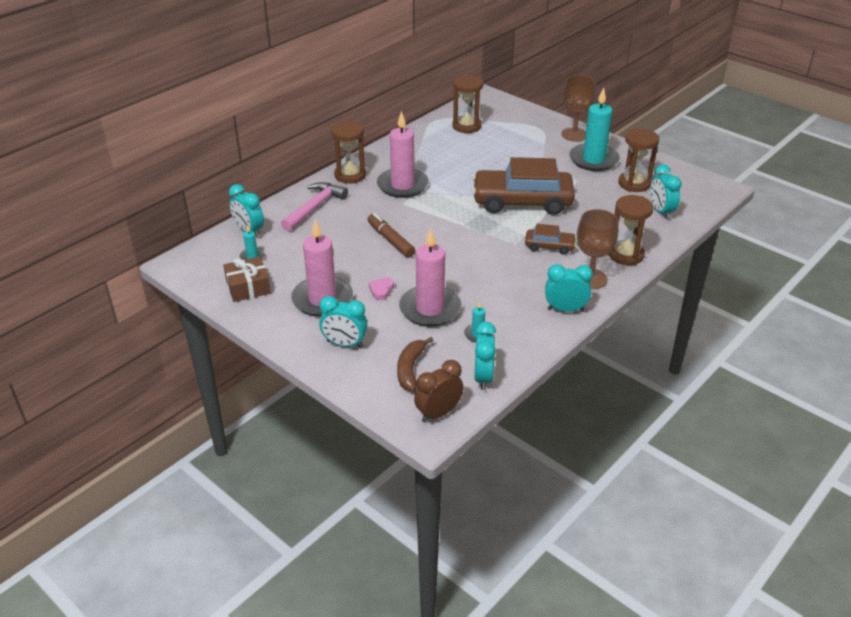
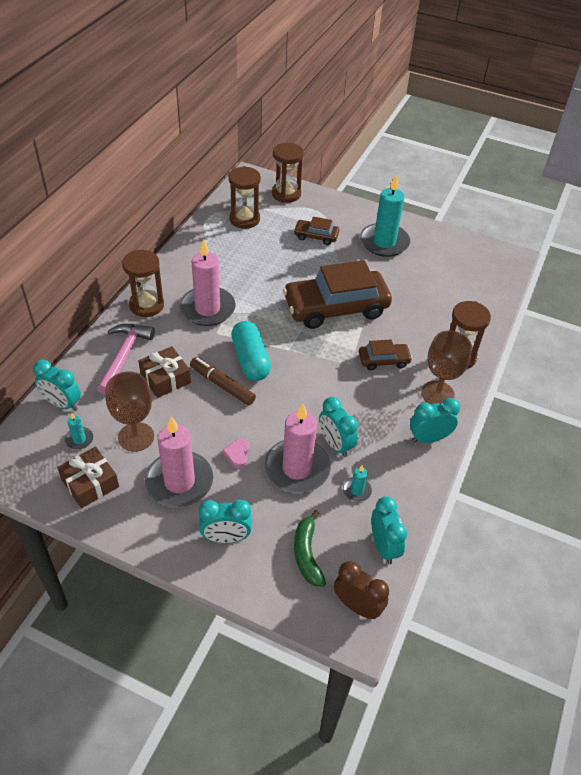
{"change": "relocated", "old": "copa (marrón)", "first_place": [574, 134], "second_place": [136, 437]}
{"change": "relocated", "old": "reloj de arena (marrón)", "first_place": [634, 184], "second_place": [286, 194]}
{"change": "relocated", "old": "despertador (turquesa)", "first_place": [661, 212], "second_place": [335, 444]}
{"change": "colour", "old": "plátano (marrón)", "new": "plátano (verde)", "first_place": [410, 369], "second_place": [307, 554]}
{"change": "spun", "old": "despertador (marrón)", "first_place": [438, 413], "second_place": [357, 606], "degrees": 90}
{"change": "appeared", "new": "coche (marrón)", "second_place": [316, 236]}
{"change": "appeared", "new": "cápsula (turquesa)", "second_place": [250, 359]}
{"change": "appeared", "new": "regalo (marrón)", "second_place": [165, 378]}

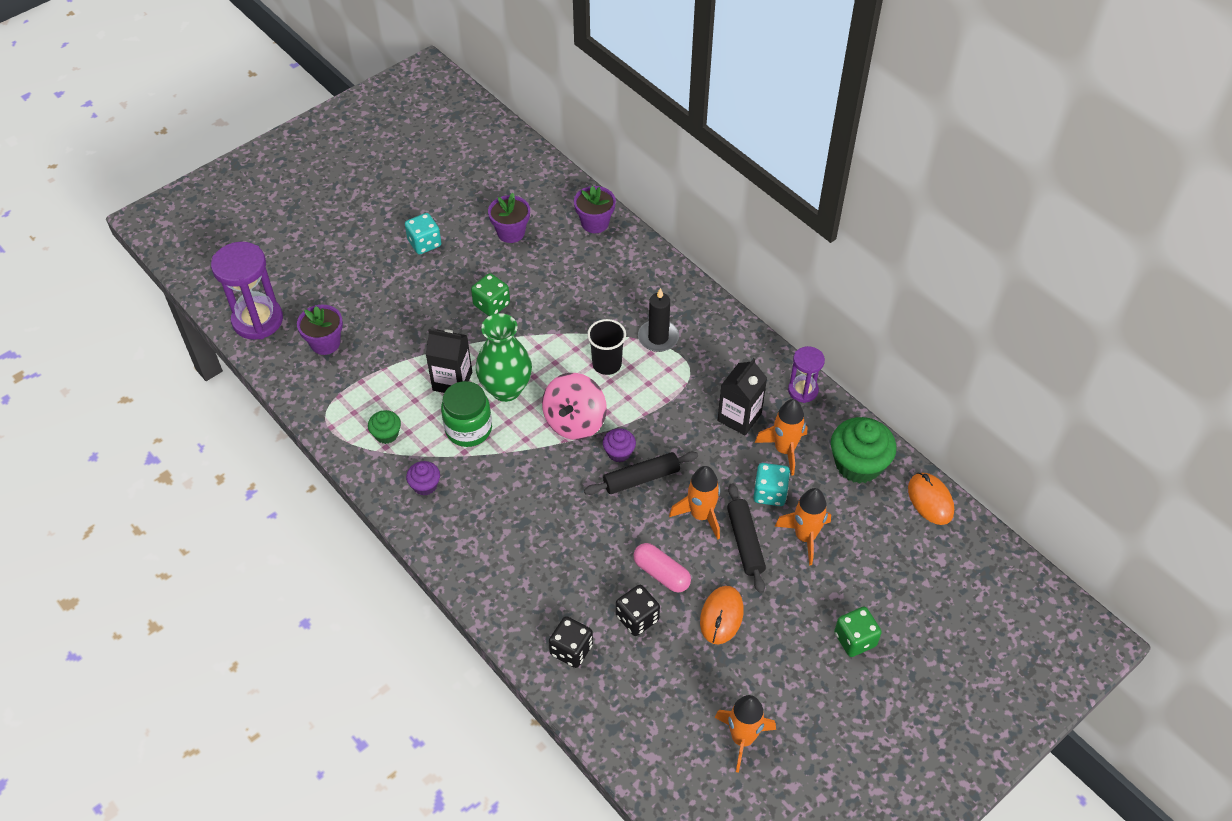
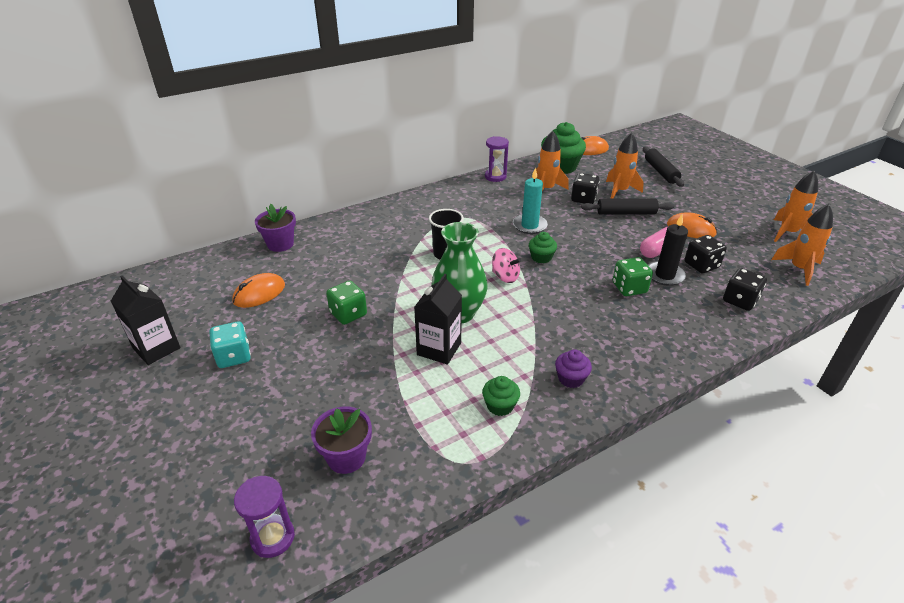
{"change": "exchanged", "old": "maceta (morado)", "new": "ratón (naranja)", "first_place": [511, 232], "second_place": [259, 293]}
{"change": "size", "old": "reloj de arena (morado)", "first_place": [257, 320], "second_place": [273, 538], "factor": 0.57}
{"change": "relocated", "old": "vela (negro)", "first_place": [658, 337], "second_place": [664, 275]}
{"change": "relocated", "old": "cartón de leche (negro)", "first_place": [739, 417], "second_place": [156, 348]}
{"change": "size", "old": "peonza (rosa)", "first_place": [575, 421], "second_place": [505, 277], "factor": 0.6}
{"change": "missing", "old": "tarro (verde)", "first_place": [468, 429]}
{"change": "colour", "old": "magdalena (morado)", "new": "magdalena (verde)", "first_place": [619, 452], "second_place": [541, 257]}
{"change": "relocated", "old": "rodillo (negro)", "first_place": [641, 478], "second_place": [660, 172]}
{"change": "colour", "old": "dado (turquesa)", "new": "dado (negro)", "first_place": [770, 493], "second_place": [583, 199]}
{"change": "relocated", "old": "cohete (naranja)", "first_place": [701, 515], "second_place": [799, 269]}
{"change": "relocated", "old": "dado (verde)", "first_place": [855, 639], "second_place": [629, 288]}
{"change": "appeared", "new": "vela (turquesa)", "second_place": [529, 226]}

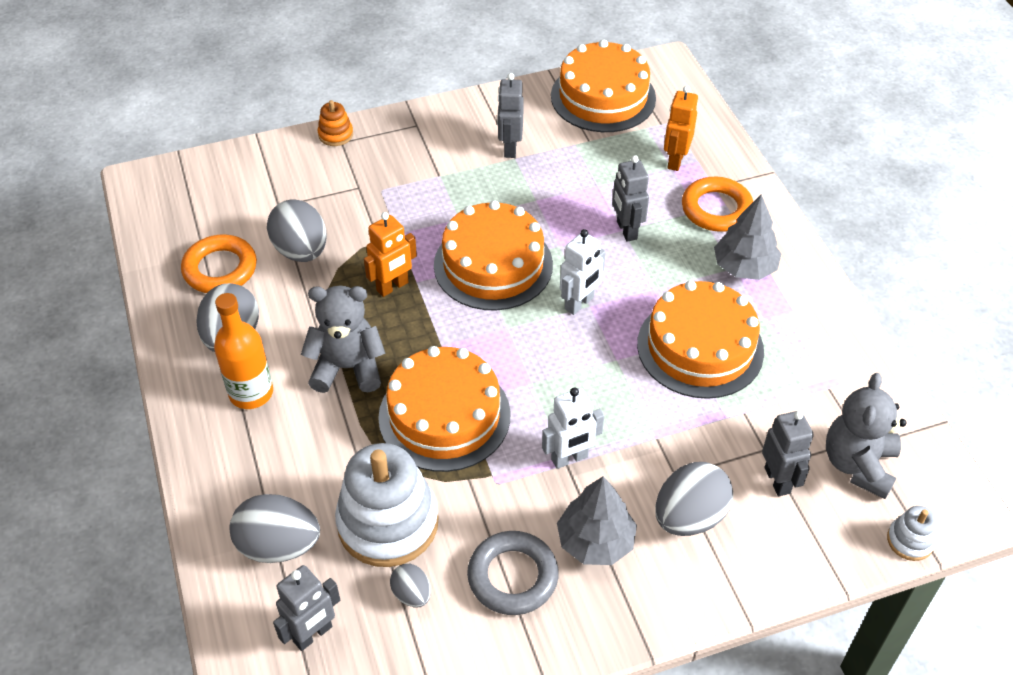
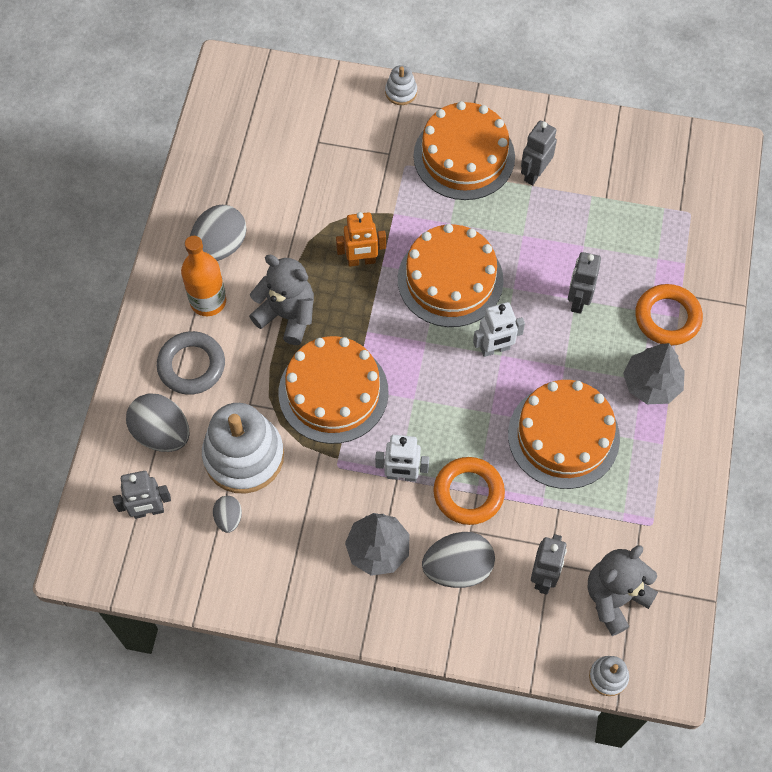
{"change": "relocated", "old": "tarta (naranja)", "first_place": [603, 97], "second_place": [464, 156]}
{"change": "missing", "old": "robot (naranja)", "first_place": [675, 161]}
{"change": "colour", "old": "juguete apilable (naranja)", "new": "juguete apilable (blanco)", "first_place": [335, 134], "second_place": [401, 92]}
{"change": "missing", "old": "huevo (gris)", "first_place": [301, 251]}
{"change": "relocated", "old": "anillo (naranja)", "first_place": [220, 269], "second_place": [468, 493]}
{"change": "relocated", "old": "anillo (gris)", "first_place": [512, 576], "second_place": [191, 365]}

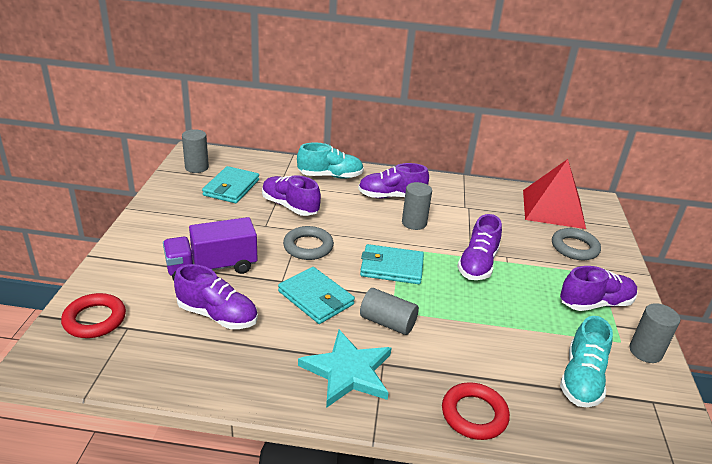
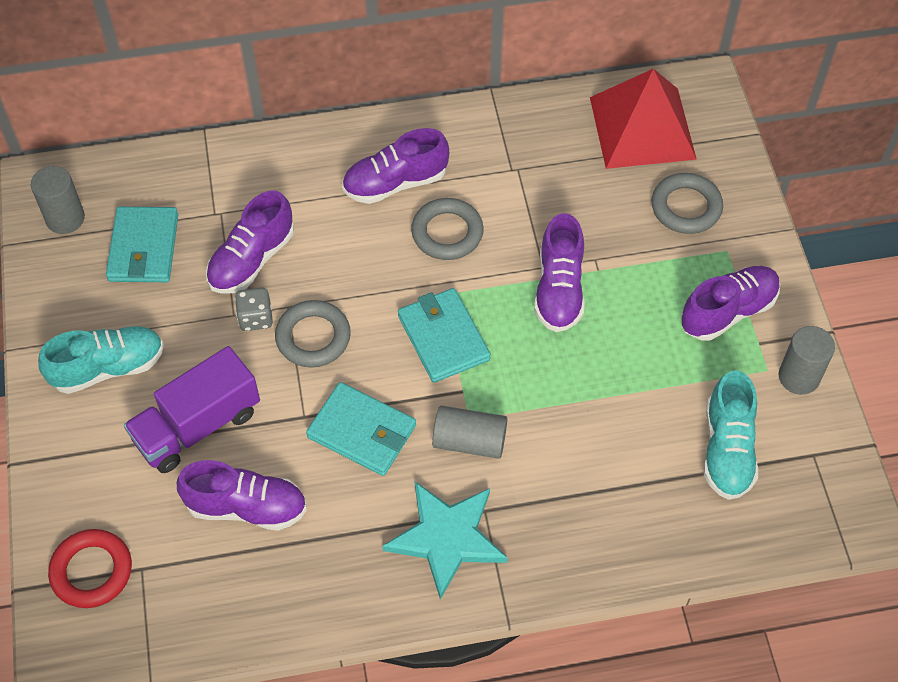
{"change": "relocated", "old": "zapato (turquesa)", "first_place": [330, 176], "second_place": [108, 368]}
{"change": "spun", "old": "zapato (morado)", "first_place": [290, 206], "second_place": [252, 259], "degrees": -75}
{"change": "exchanged", "old": "cilindro (gris)", "new": "anillo (gris)", "first_place": [414, 223], "second_place": [447, 233]}
{"change": "spun", "old": "cartera (turquesa)", "first_place": [391, 267], "second_place": [443, 338], "degrees": 75}
{"change": "missing", "old": "anillo (rojo)", "first_place": [474, 414]}
{"change": "appeared", "new": "dado (gris)", "second_place": [255, 318]}

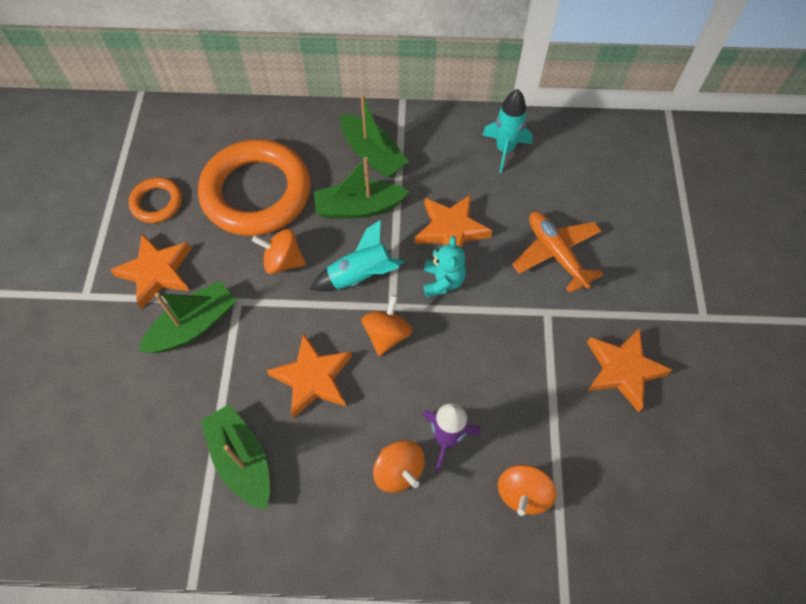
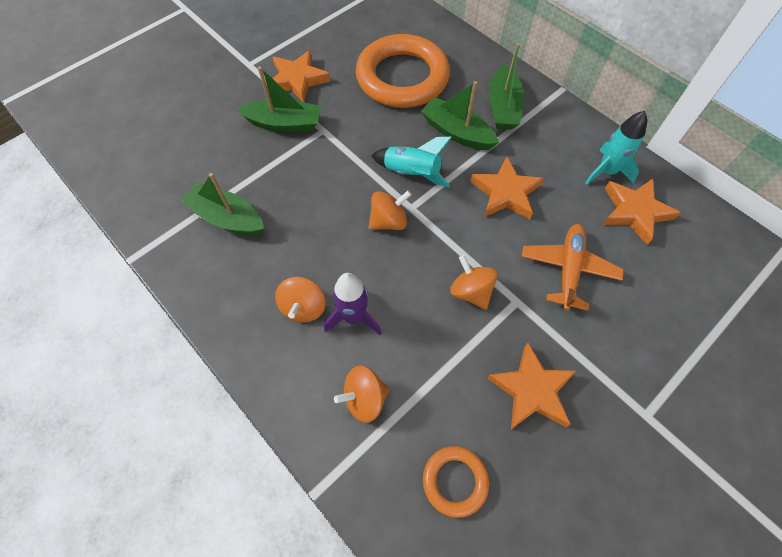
{"change": "relocated", "old": "anillo (naranja)", "first_place": [157, 203], "second_place": [455, 481]}
{"change": "relocated", "old": "peonza (naranja)", "first_place": [283, 261], "second_place": [471, 291]}
{"change": "missing", "old": "osito (turquesa)", "first_place": [442, 281]}
{"change": "relocated", "old": "estrella (naranja)", "first_place": [313, 378], "second_place": [634, 212]}
{"change": "spun", "old": "barco (verde)", "first_place": [242, 460], "second_place": [227, 218], "degrees": -75}

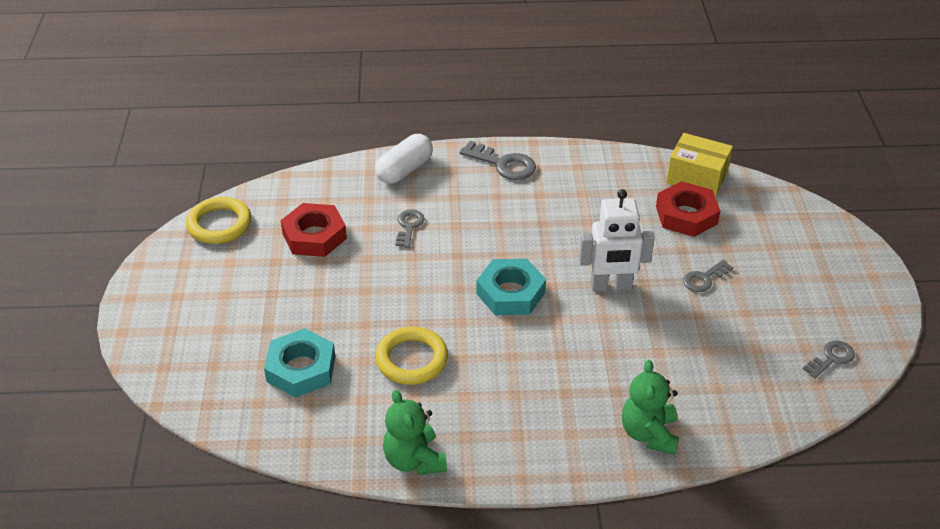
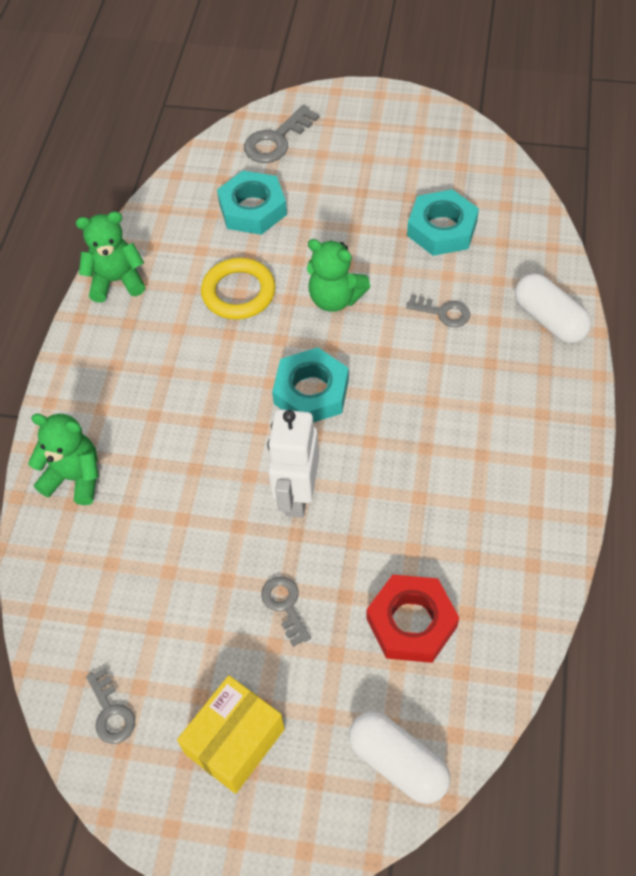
{"change": "relocated", "old": "caja (amarillo)", "first_place": [697, 177], "second_place": [235, 741]}
{"change": "relocated", "old": "llave (gris)", "first_place": [503, 164], "second_place": [276, 140]}
{"change": "missing", "old": "anillo (amarillo)", "first_place": [219, 224]}
{"change": "colour", "old": "tuerca (rojo)", "new": "tuerca (turquesa)", "first_place": [314, 236], "second_place": [442, 229]}
{"change": "appeared", "new": "osito (verde)", "second_place": [335, 298]}
{"change": "appeared", "new": "cápsula (blanco)", "second_place": [397, 762]}

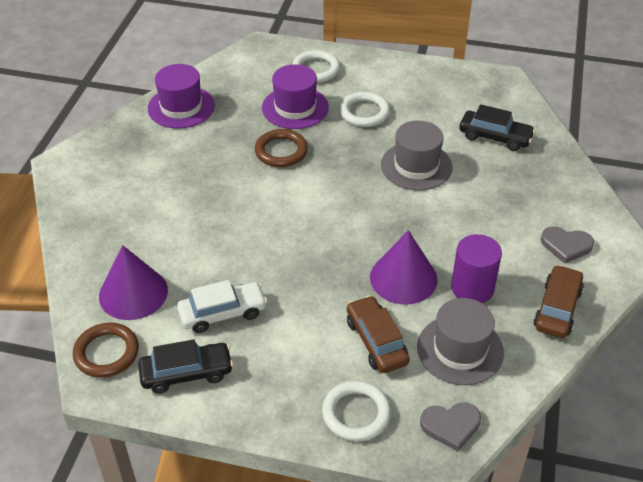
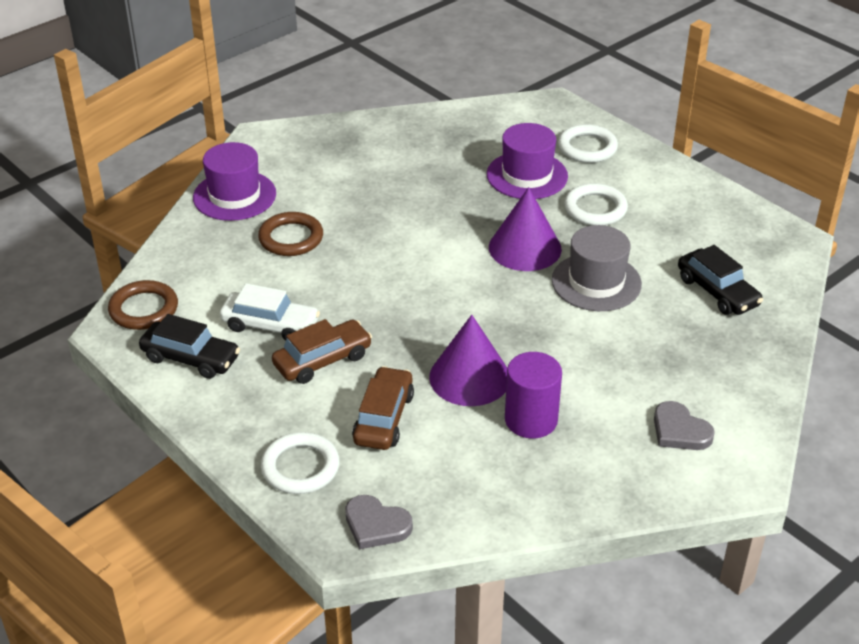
{"change": "relocated", "old": "sombrero (morado)", "first_place": [181, 107], "second_place": [234, 196]}
{"change": "relocated", "old": "anillo (marrón)", "first_place": [281, 151], "second_place": [291, 238]}
{"change": "relocated", "old": "cono (morado)", "first_place": [133, 293], "second_place": [525, 248]}
{"change": "relocated", "old": "coche (marrón)", "first_place": [557, 309], "second_place": [322, 360]}
{"change": "missing", "old": "sombrero (gris)", "first_place": [460, 350]}

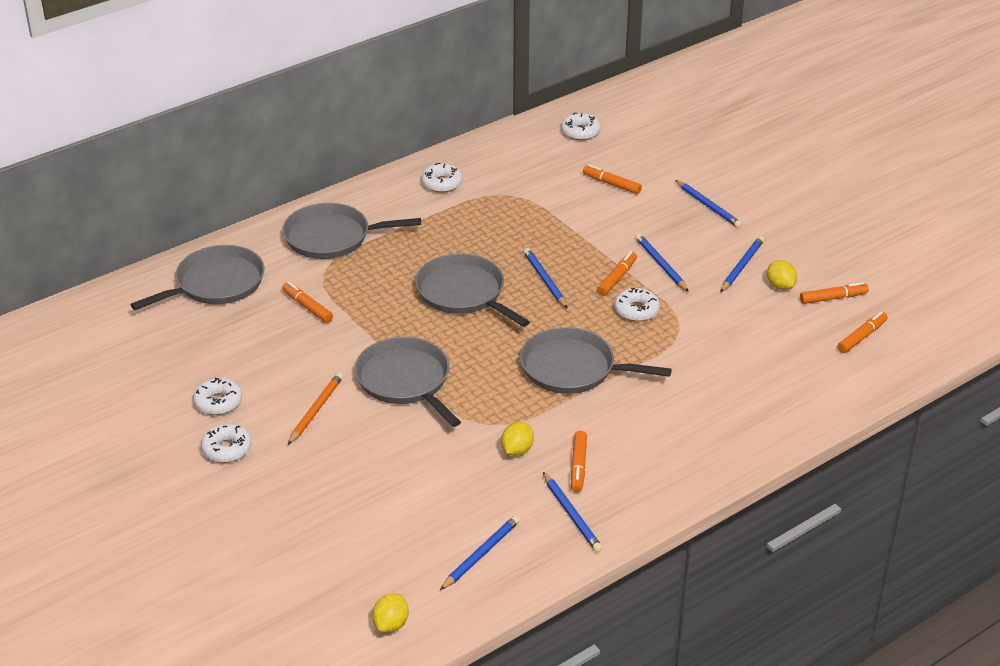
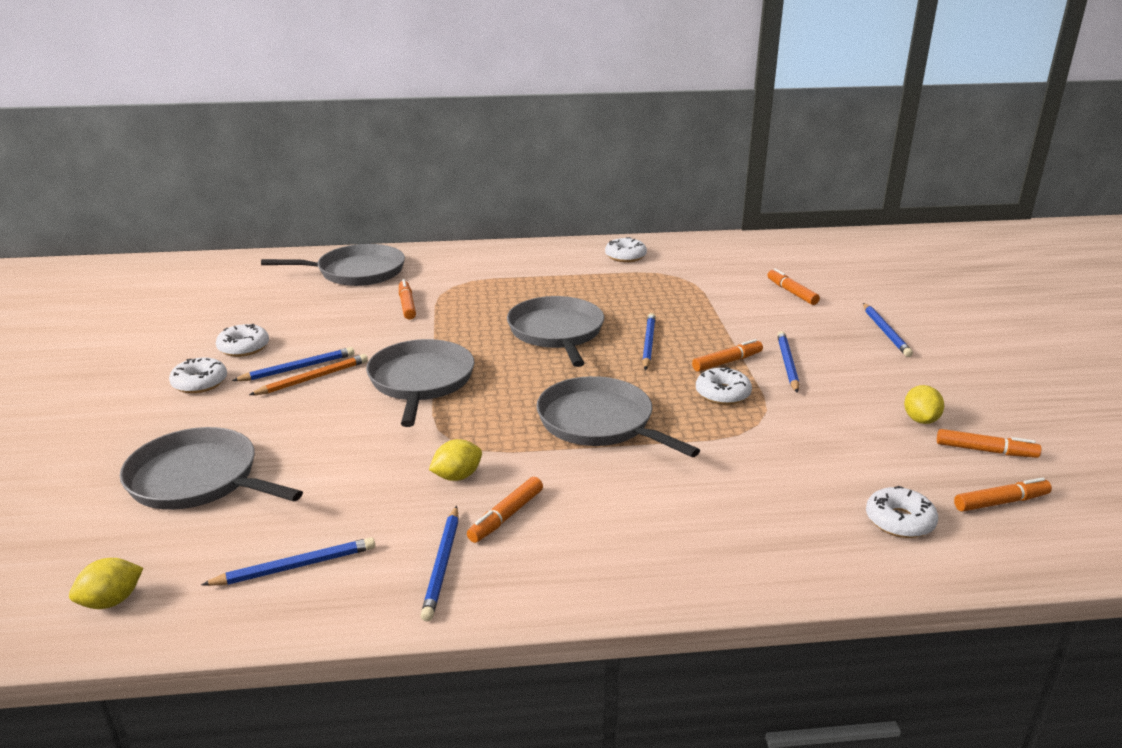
{"change": "relocated", "old": "rosquilla (blanco)", "first_place": [580, 132], "second_place": [899, 521]}
{"change": "relocated", "old": "sartén (gris)", "first_place": [332, 237], "second_place": [198, 479]}
{"change": "relocated", "old": "lápiz (azul)", "first_place": [741, 266], "second_place": [298, 368]}

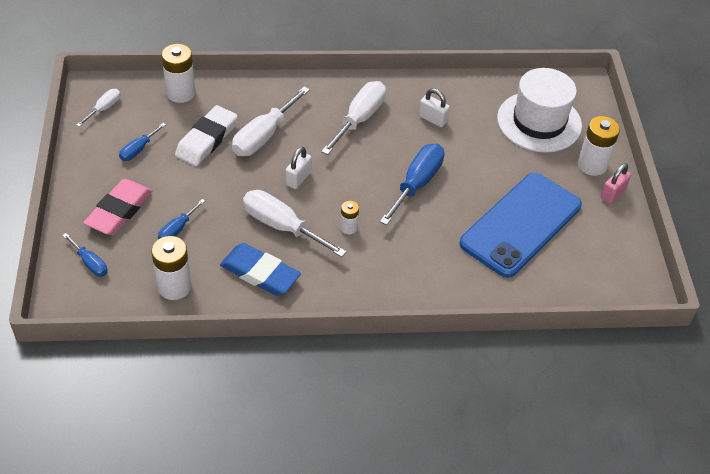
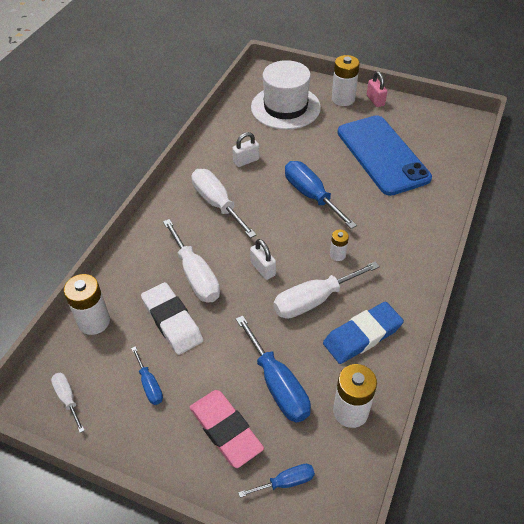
{"change": "size", "old": "destornillador (azul)", "first_place": [177, 229], "second_place": [278, 385], "factor": 1.86}

